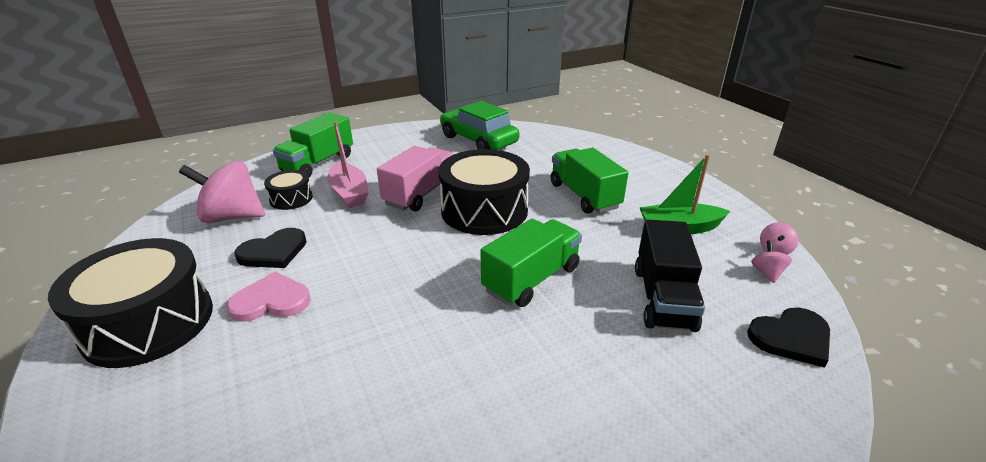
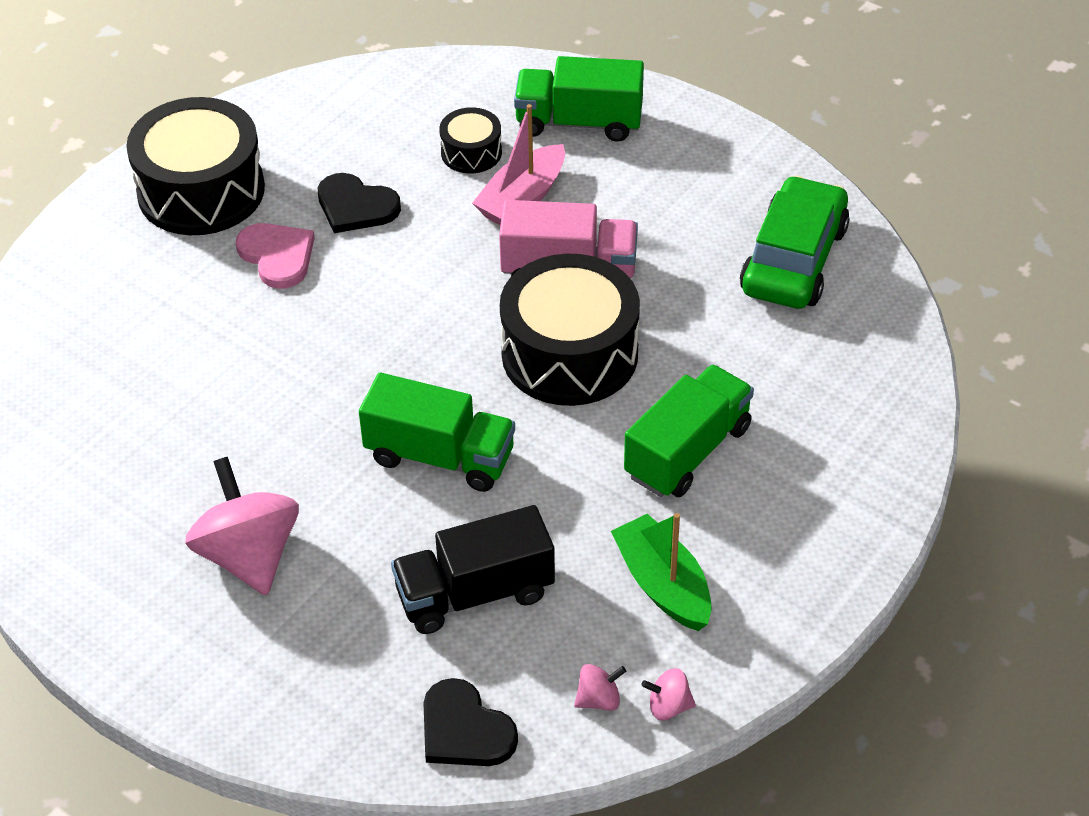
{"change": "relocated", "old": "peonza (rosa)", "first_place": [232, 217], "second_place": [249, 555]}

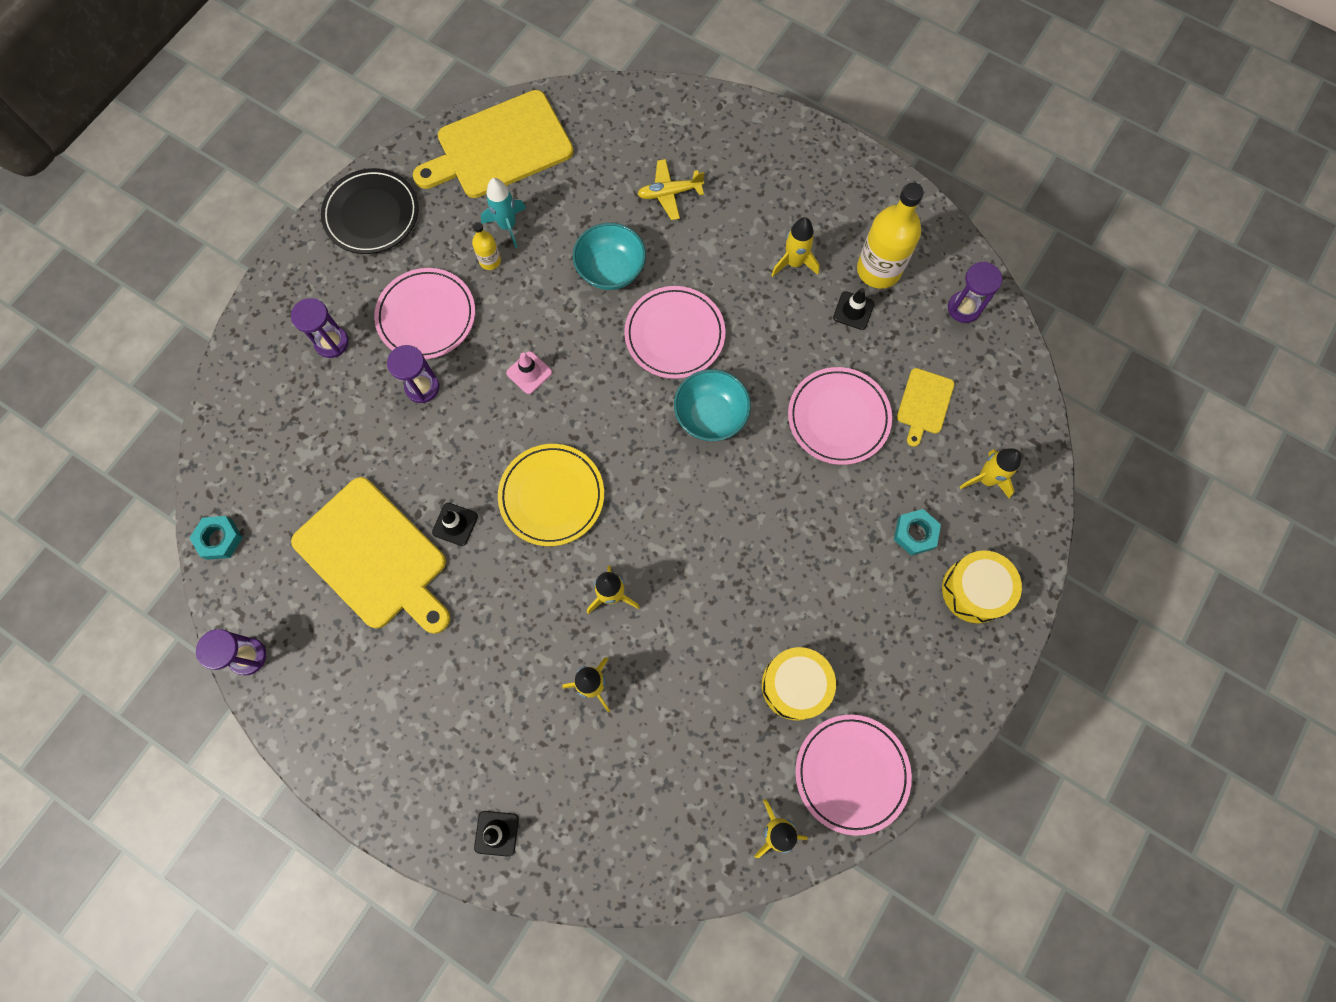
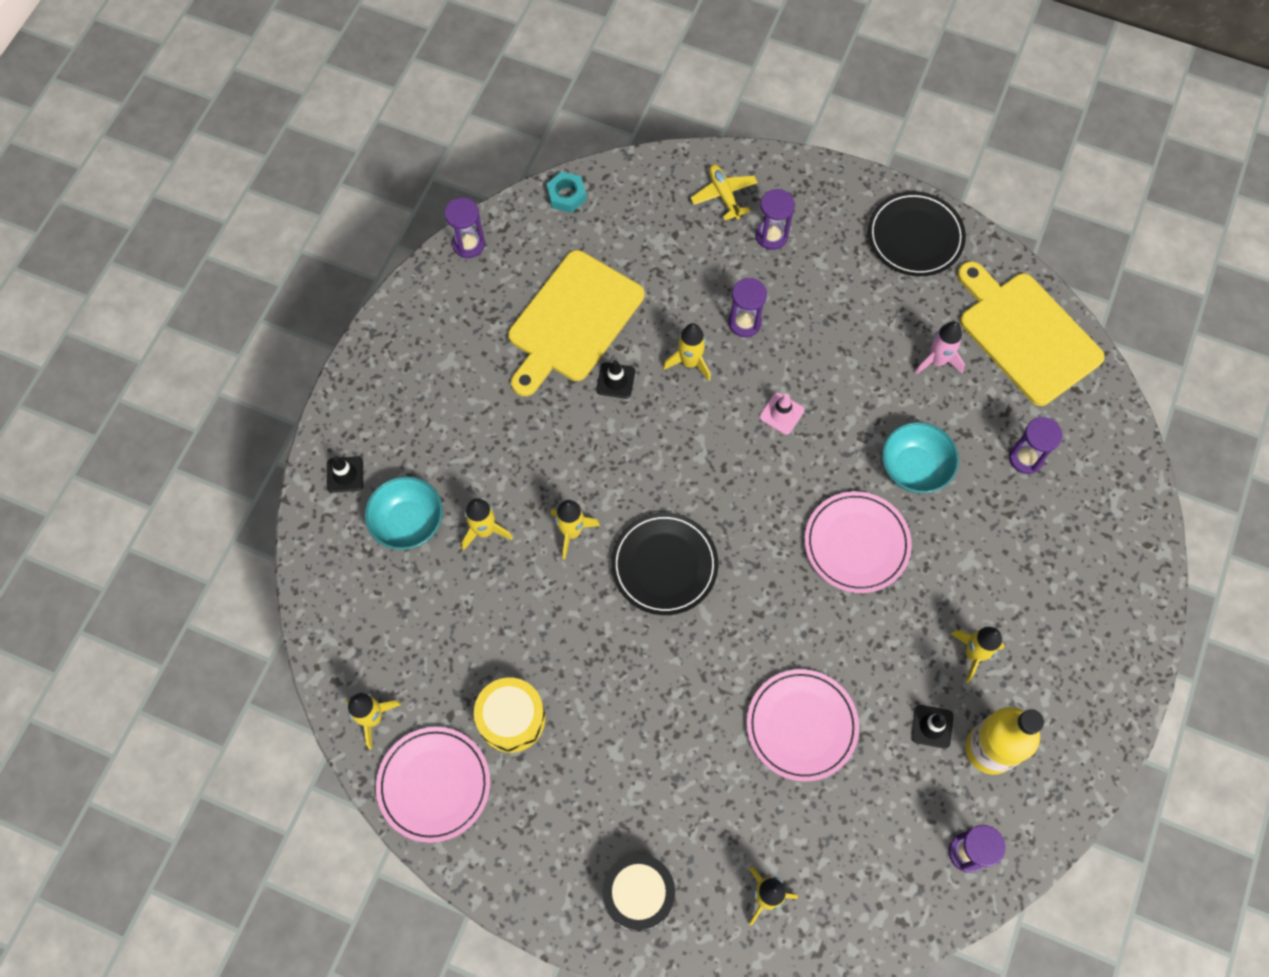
{"change": "relocated", "old": "avión (amarillo)", "first_place": [669, 193], "second_place": [724, 195]}
{"change": "colour", "old": "cohete (turquesa)", "new": "cohete (rosa)", "first_place": [507, 226], "second_place": [937, 361]}
{"change": "missing", "old": "botella (amarillo)", "first_place": [490, 261]}
{"change": "missing", "old": "plato (rosa)", "first_place": [426, 316]}
{"change": "missing", "old": "tabla de cortar (amarillo)", "first_place": [924, 404]}
{"change": "relocated", "old": "cuenco (turquesa)", "first_place": [710, 416], "second_place": [408, 523]}
{"change": "missing", "old": "plato (amarillo)", "first_place": [552, 496]}
{"change": "missing", "old": "tuerca (turquesa)", "first_place": [915, 534]}
{"change": "colour", "old": "tambor (amarillo)", "new": "tambor (negro)", "first_place": [975, 590], "second_place": [638, 894]}
{"change": "appeared", "new": "cohete (amarillo)", "second_place": [689, 362]}
{"change": "appeared", "new": "reloj de arena (morado)", "second_place": [1026, 458]}
{"change": "appeared", "new": "plato (negro)", "second_place": [664, 565]}

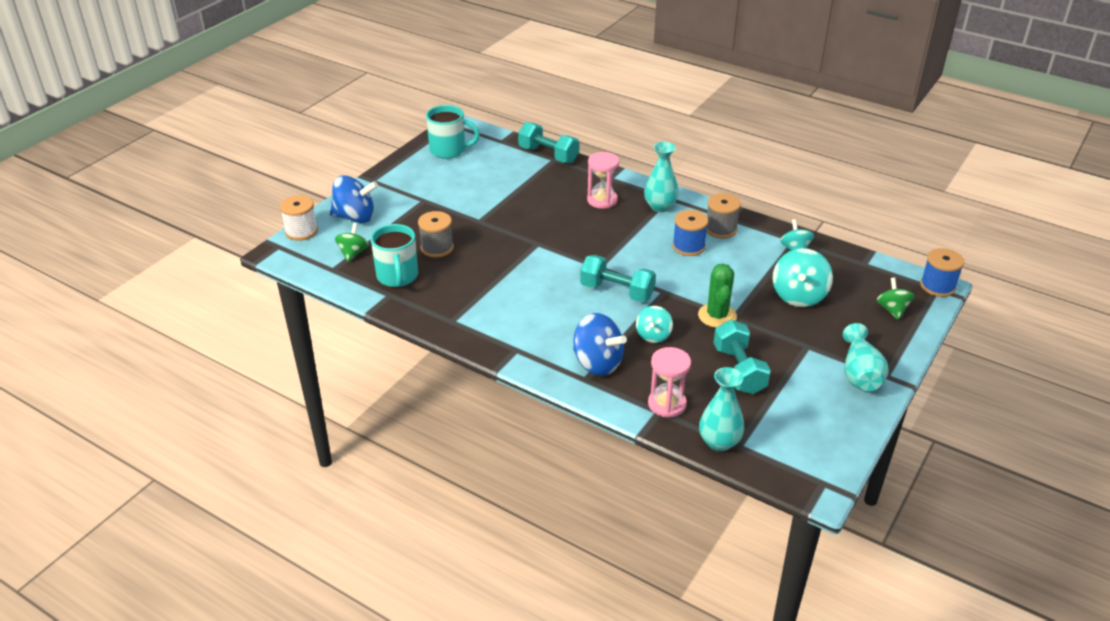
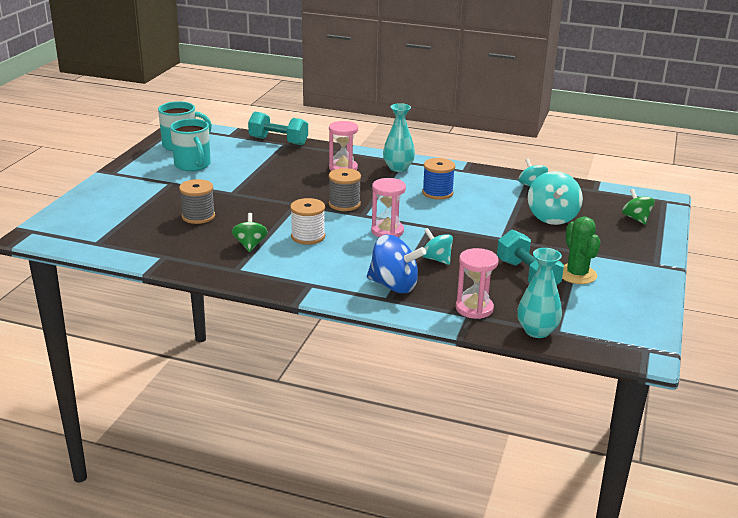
{"change": "missing", "old": "peonza (azul)", "first_place": [355, 217]}
{"change": "relocated", "old": "carrete (gris)", "first_place": [721, 229], "second_place": [344, 204]}
{"change": "relocated", "old": "carrete (blanco)", "first_place": [301, 231], "second_place": [308, 236]}
{"change": "relocated", "old": "peonza (verde)", "first_place": [353, 253], "second_place": [250, 245]}
{"change": "relocated", "old": "taza (turquesa)", "first_place": [397, 277], "second_place": [193, 165]}
{"change": "missing", "old": "carrete (azul)", "first_place": [937, 286]}
{"change": "exchanged", "old": "mancuerna (turquesa)", "new": "reloj de arena (rosa)", "first_place": [617, 291], "second_place": [387, 231]}
{"change": "relocated", "old": "cactus (verde)", "first_place": [717, 316], "second_place": [577, 274]}
{"change": "spun", "old": "peonza (turquesa)", "first_place": [653, 335], "second_place": [436, 259], "degrees": 135}
{"change": "missing", "old": "florero (turquesa)", "first_place": [860, 373]}

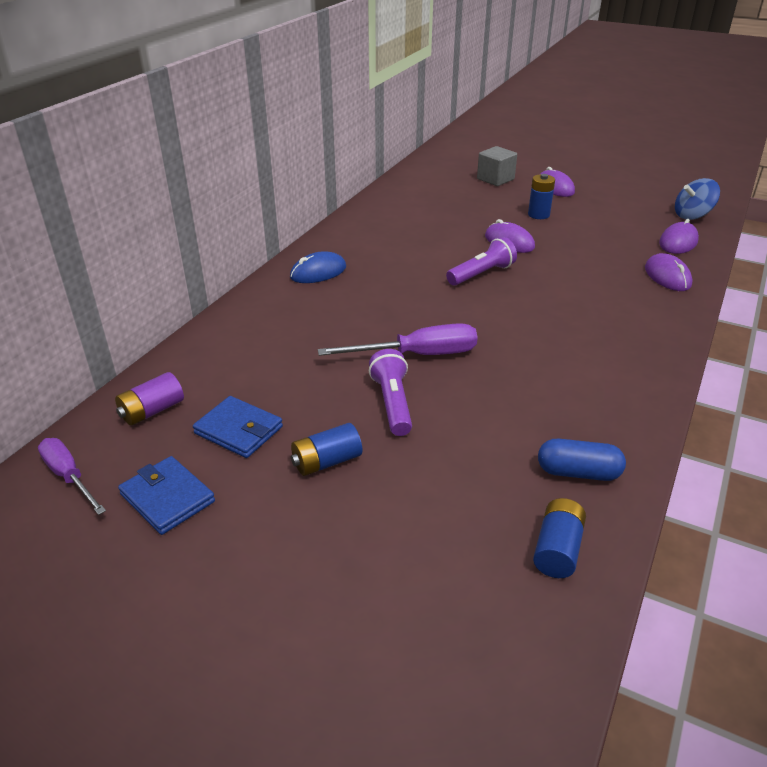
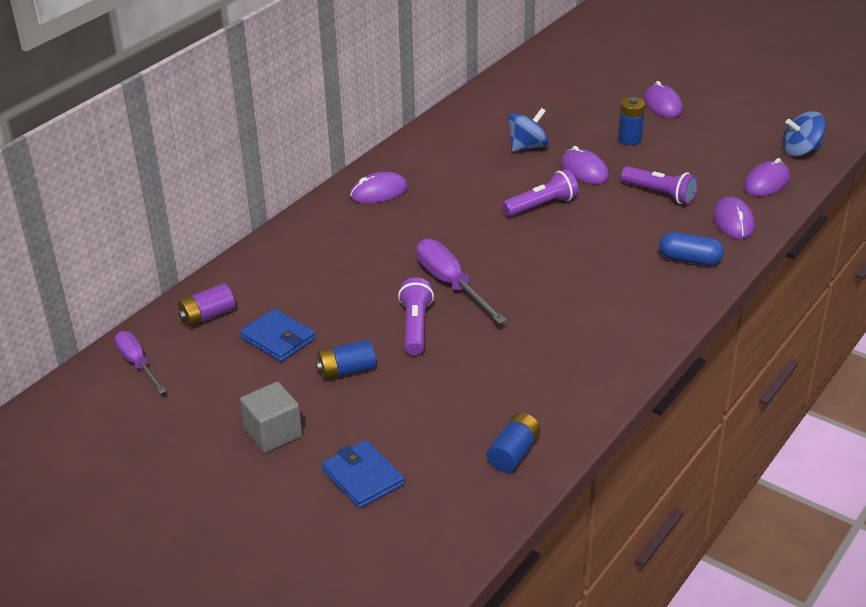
{"change": "relocated", "old": "cubo (gris)", "first_place": [495, 179], "second_place": [273, 433]}
{"change": "colour", "old": "ratón (azul)", "new": "ratón (morado)", "first_place": [318, 272], "second_place": [379, 192]}
{"change": "spun", "old": "destornillador (morado)", "first_place": [417, 355], "second_place": [451, 284], "degrees": -120}
{"change": "relocated", "old": "cápsula (azul)", "first_place": [578, 472], "second_place": [690, 260]}
{"change": "relocated", "old": "cartera (azul)", "first_place": [167, 498], "second_place": [363, 477]}
{"change": "appeared", "new": "peonza (azul)", "second_place": [527, 147]}
{"change": "appeared", "new": "lámpara de mano (morado)", "second_place": [660, 194]}

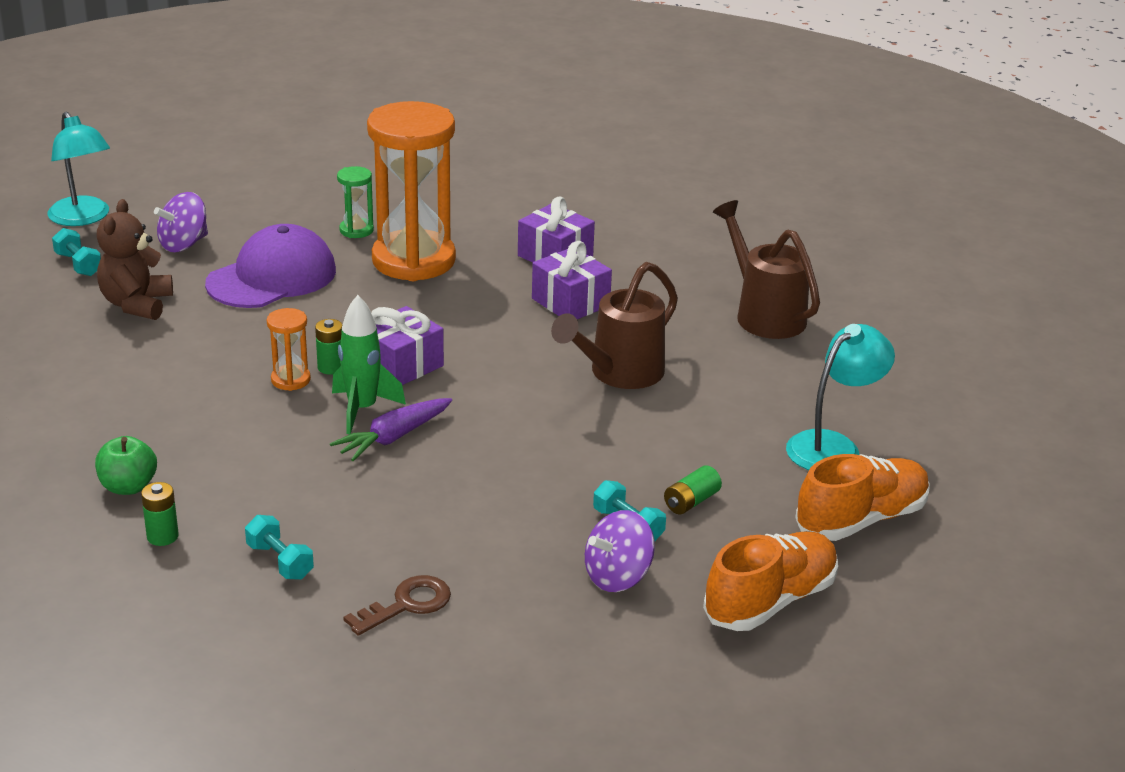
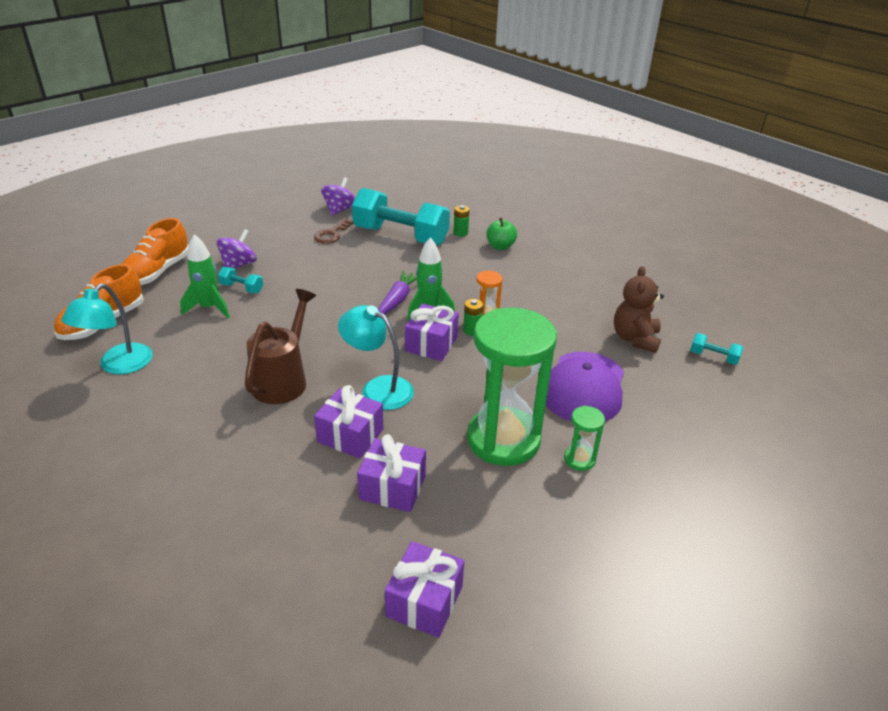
{"change": "colour", "old": "reloj de arena (naranja)", "new": "reloj de arena (verde)", "first_place": [413, 260], "second_place": [503, 440]}
{"change": "relocated", "old": "lámpara (turquesa)", "first_place": [83, 218], "second_place": [378, 388]}
{"change": "relocated", "old": "peonza (morado)", "first_place": [184, 244], "second_place": [339, 210]}
{"change": "spun", "old": "osito (marrón)", "first_place": [136, 304], "second_place": [635, 339], "degrees": -150}
{"change": "missing", "old": "regadera (marrón)", "first_place": [764, 314]}
{"change": "exchanged", "old": "pila (verde)", "new": "cohete (verde)", "first_place": [691, 501], "second_place": [209, 308]}
{"change": "size", "old": "mancuerna (turquesa)", "first_place": [280, 561], "second_place": [400, 236], "factor": 2.43}
{"change": "appeared", "new": "regalo (morado)", "second_place": [424, 601]}

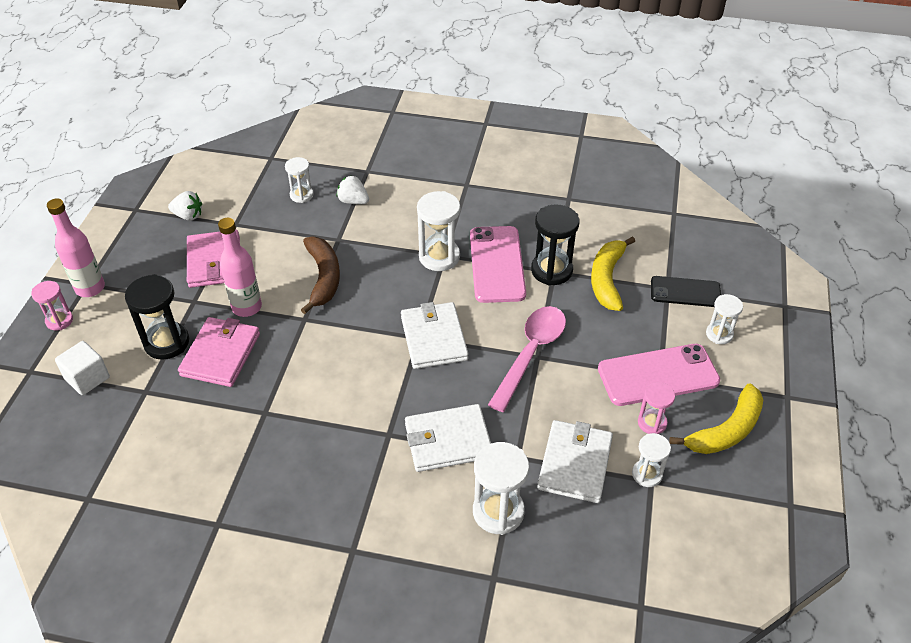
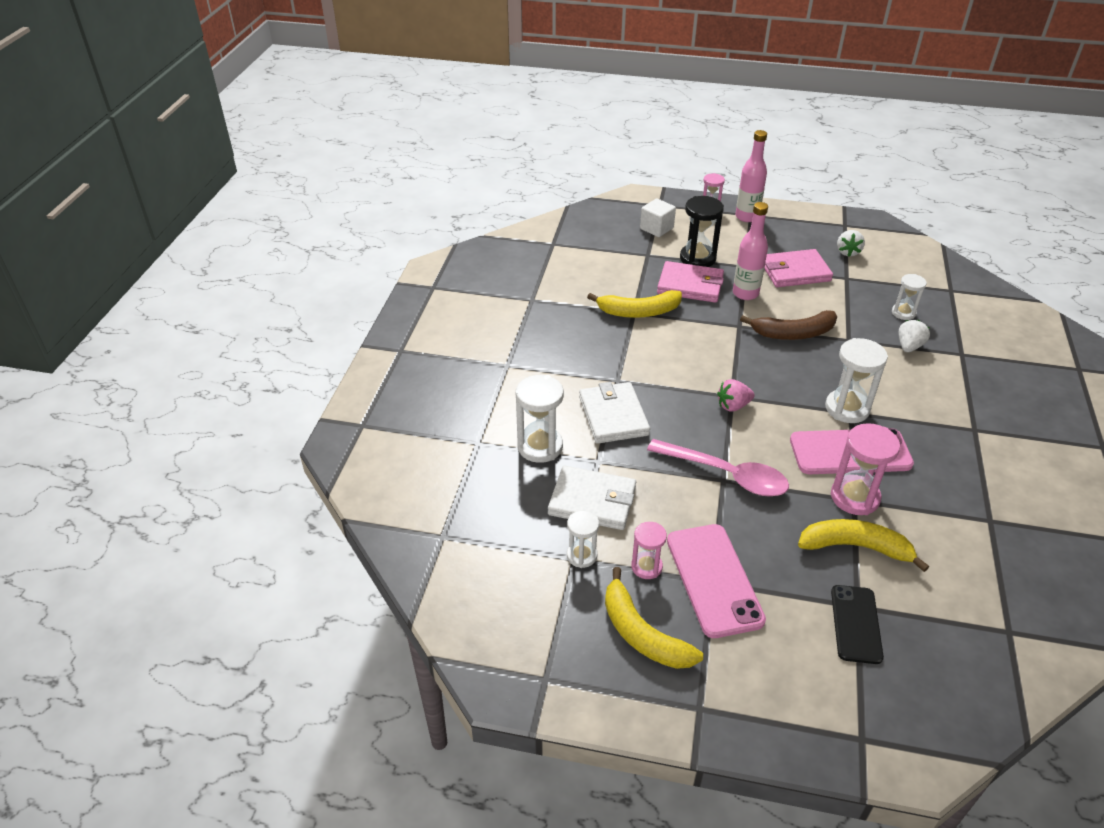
{"change": "colour", "old": "reloj de arena (negro)", "new": "reloj de arena (rosa)", "first_place": [551, 270], "second_place": [854, 497]}
{"change": "missing", "old": "reloj de arena (blanco)", "first_place": [719, 334]}
{"change": "exchanged", "old": "cartera (blanco)", "new": "fresa (rosa)", "first_place": [434, 338], "second_place": [733, 406]}
{"change": "appeared", "new": "plátano (amarillo)", "second_place": [638, 312]}

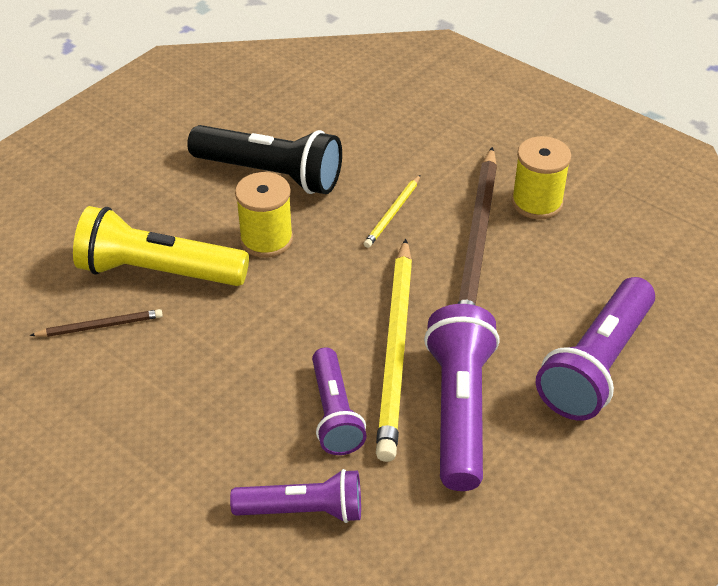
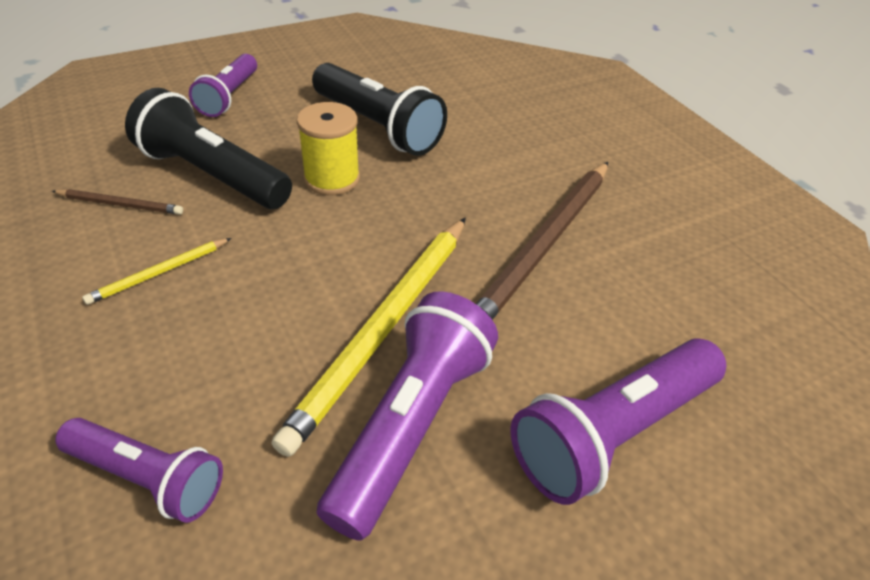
{"change": "missing", "old": "carrete (amarillo)", "first_place": [537, 202]}
{"change": "relocated", "old": "lápiz (amarillo)", "first_place": [393, 213], "second_place": [159, 273]}
{"change": "colour", "old": "lámpara de mano (amarillo)", "new": "lámpara de mano (negro)", "first_place": [158, 272], "second_place": [212, 175]}
{"change": "relocated", "old": "lámpara de mano (morado)", "first_place": [334, 413], "second_place": [229, 97]}

